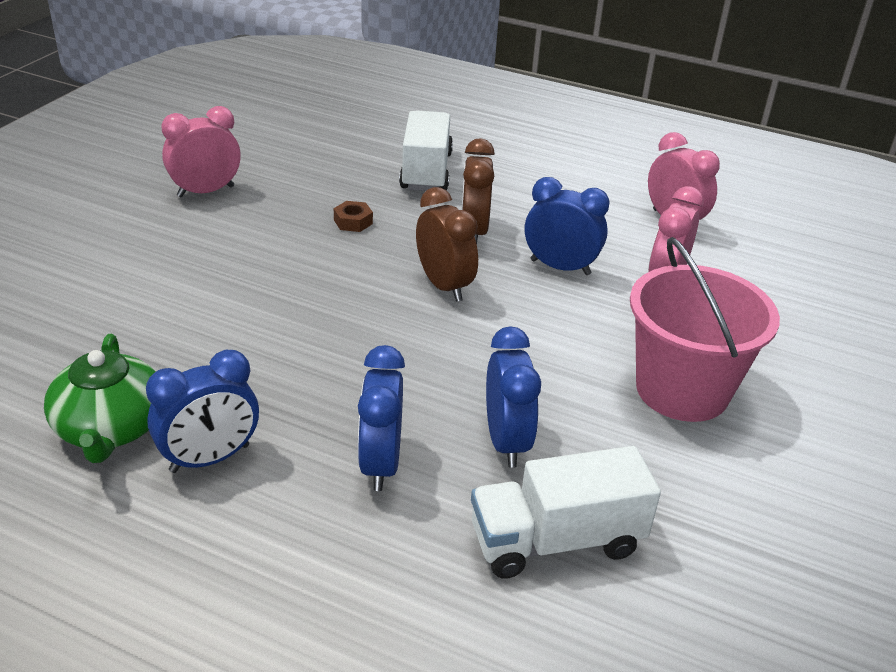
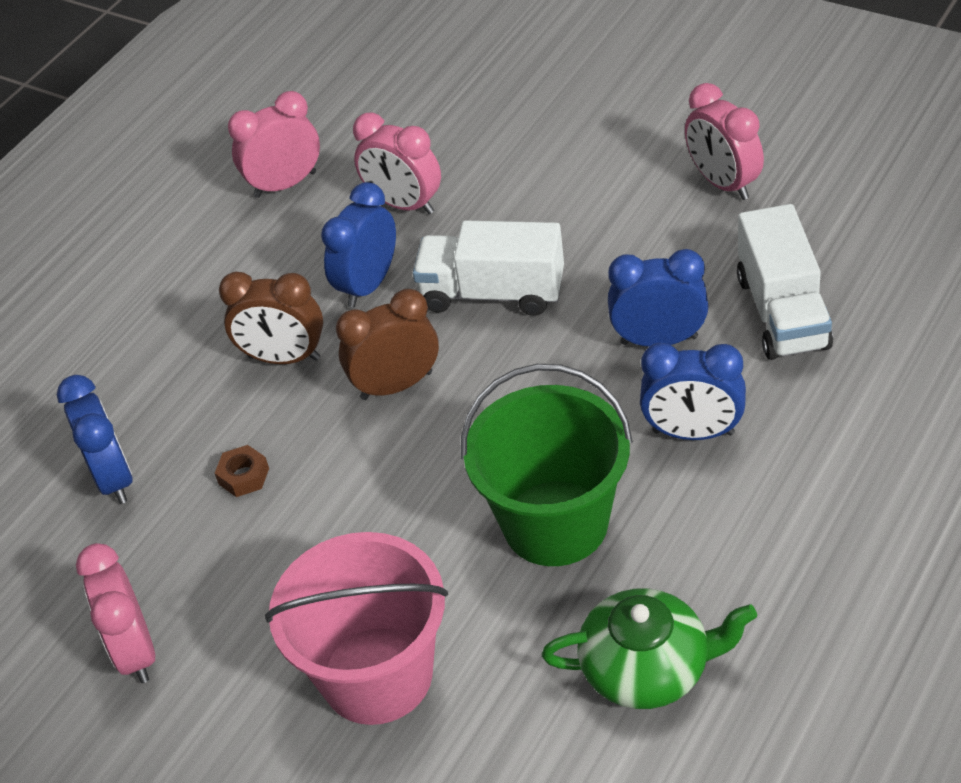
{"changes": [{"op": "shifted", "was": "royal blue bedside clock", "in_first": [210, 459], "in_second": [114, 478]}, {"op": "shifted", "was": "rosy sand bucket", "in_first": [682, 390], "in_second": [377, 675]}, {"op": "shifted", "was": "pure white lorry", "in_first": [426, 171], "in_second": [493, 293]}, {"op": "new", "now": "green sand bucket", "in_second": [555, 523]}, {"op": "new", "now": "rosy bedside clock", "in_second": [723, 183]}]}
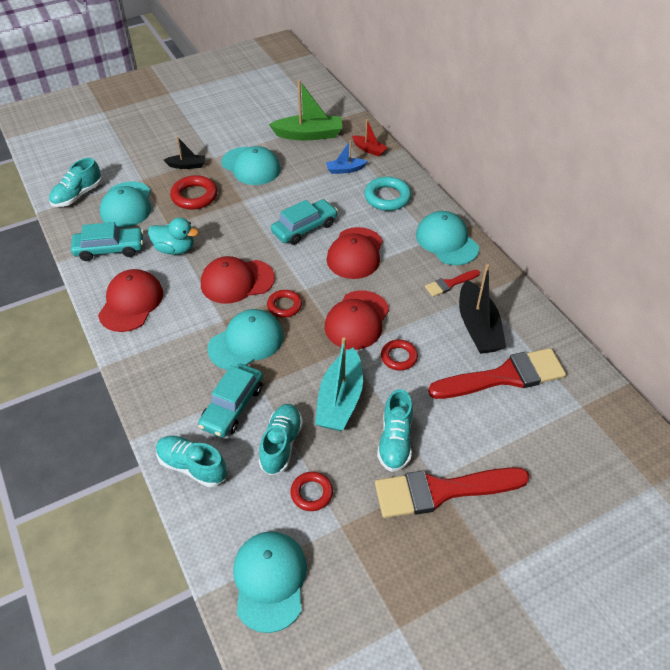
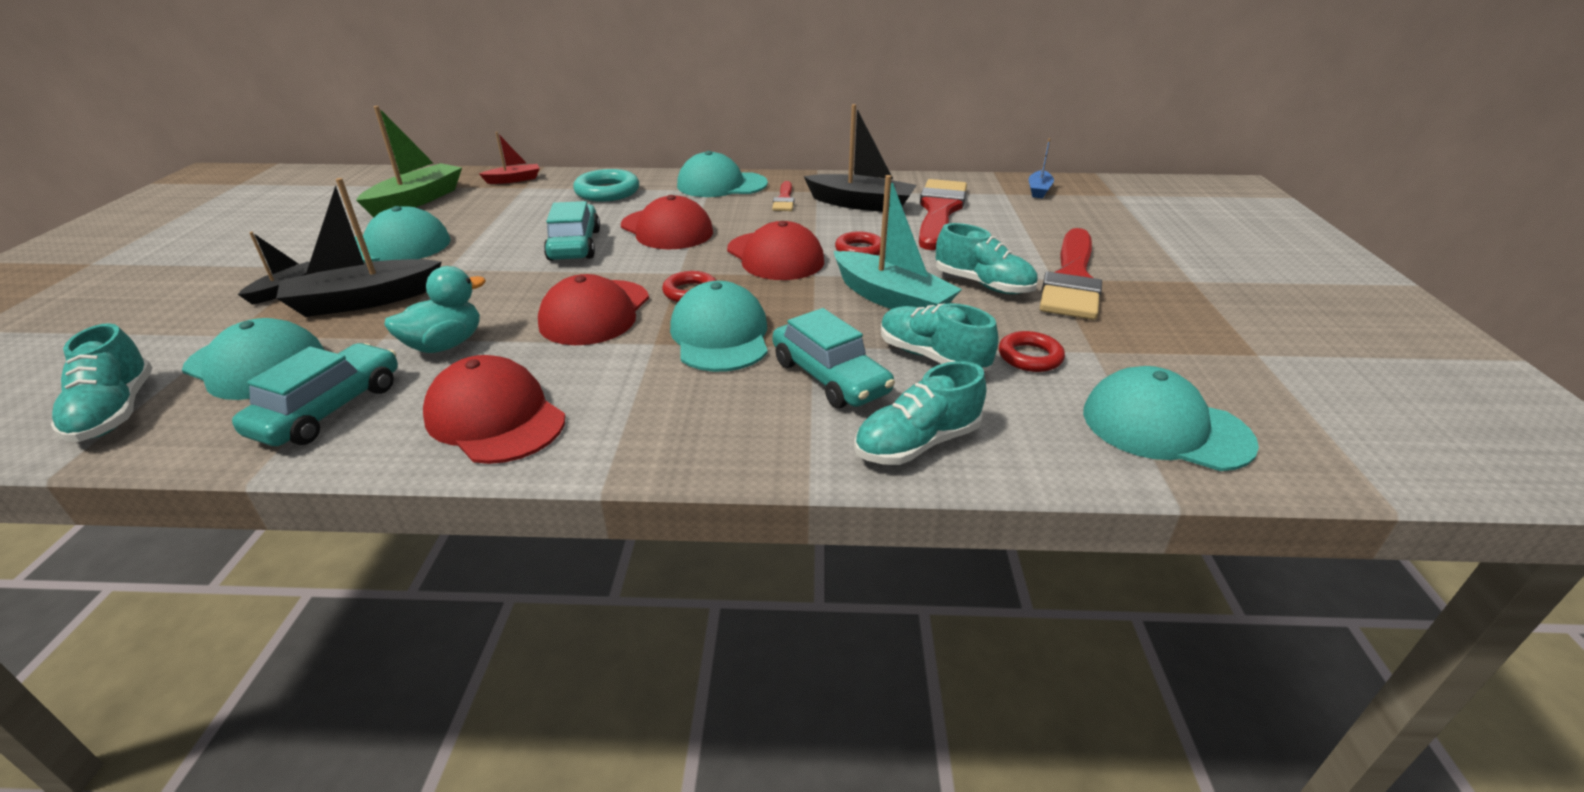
{"changes": [{"op": "swapped", "was": "crimson torus", "now": "black toy boat", "in_first": [194, 196], "in_second": [364, 301]}, {"op": "shifted", "was": "royal blue toy boat", "in_first": [345, 170], "in_second": [1039, 190]}]}
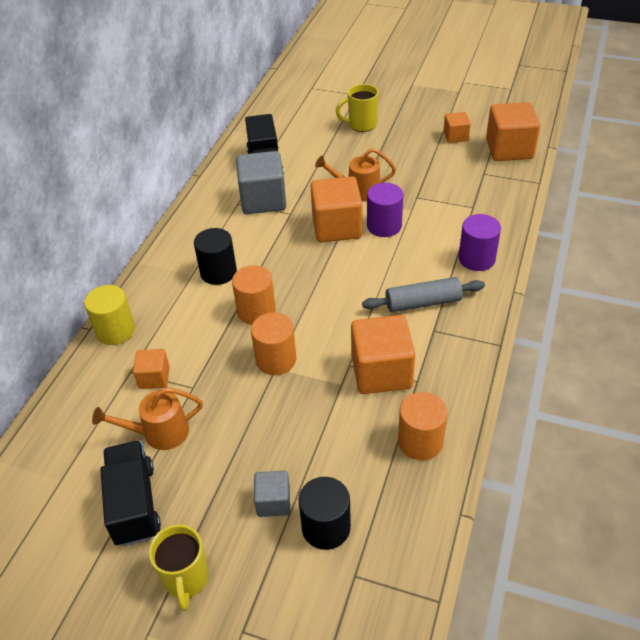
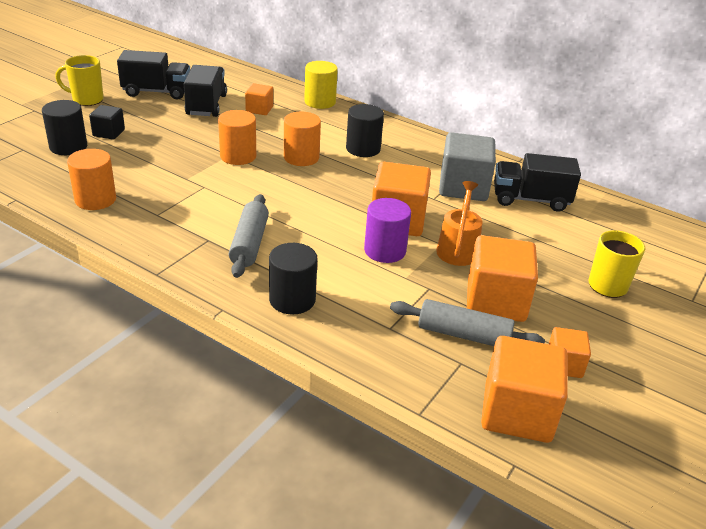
{"changes": [{"op": "repainted", "was": "ash-grey solid cube", "now": "black solid cube", "in_first": [273, 502], "in_second": [109, 133]}, {"op": "swapped", "was": "bright orange sprinkling can", "now": "black lorry", "in_first": [159, 433], "in_second": [206, 105]}, {"op": "repainted", "was": "royal purple cylinder shape", "now": "black cylinder shape", "in_first": [476, 259], "in_second": [292, 300]}, {"op": "new", "now": "ash-grey dough roller", "in_second": [463, 335]}, {"op": "shifted", "was": "bright orange solid cube", "in_first": [381, 372], "in_second": [496, 301]}]}
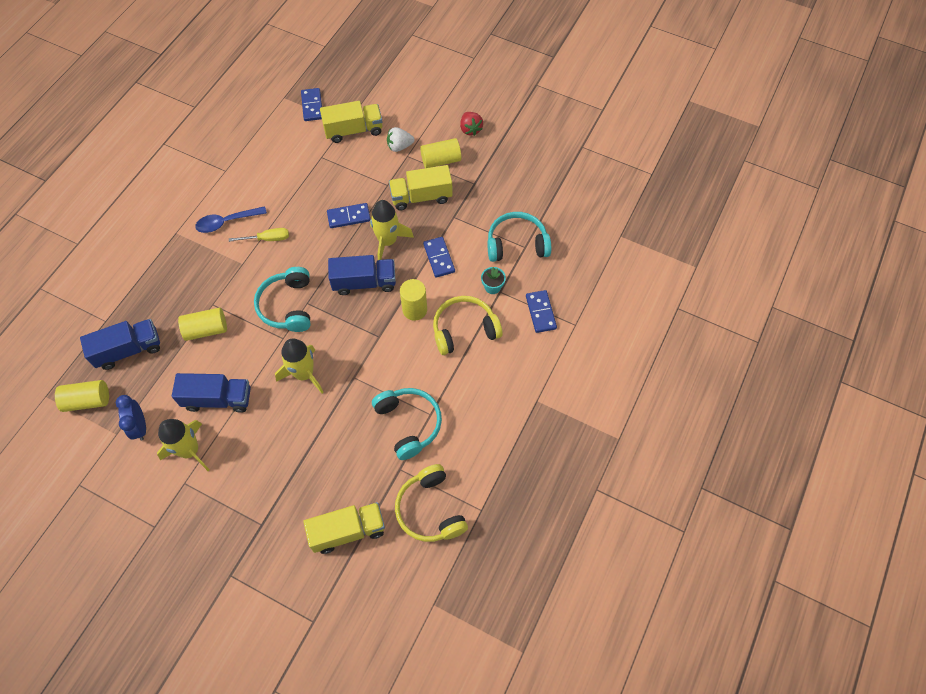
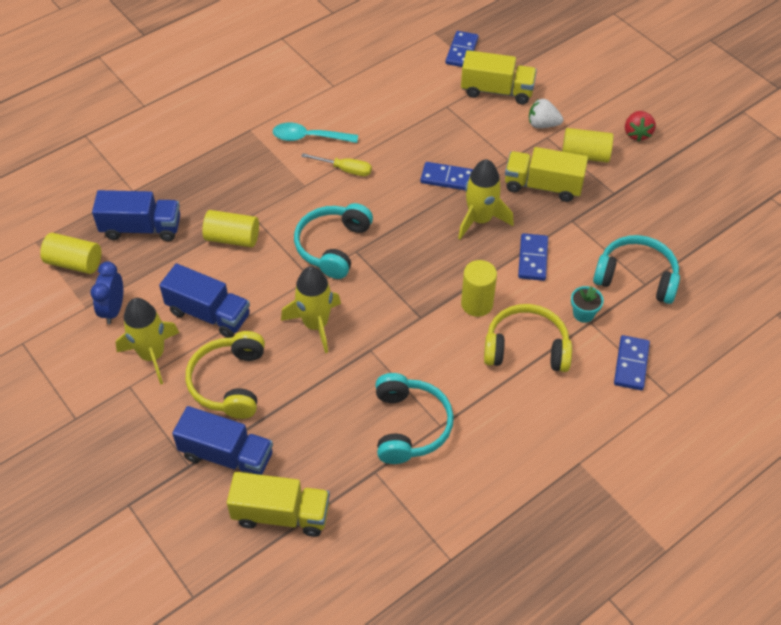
{"changes": [{"op": "shifted", "was": "royal blue lorry", "in_first": [364, 282], "in_second": [227, 456]}, {"op": "shifted", "was": "golden over-ear headphones", "in_first": [430, 509], "in_second": [230, 382]}, {"op": "repainted", "was": "royal blue teaspoon", "now": "teal teaspoon", "in_first": [226, 222], "in_second": [309, 137]}]}
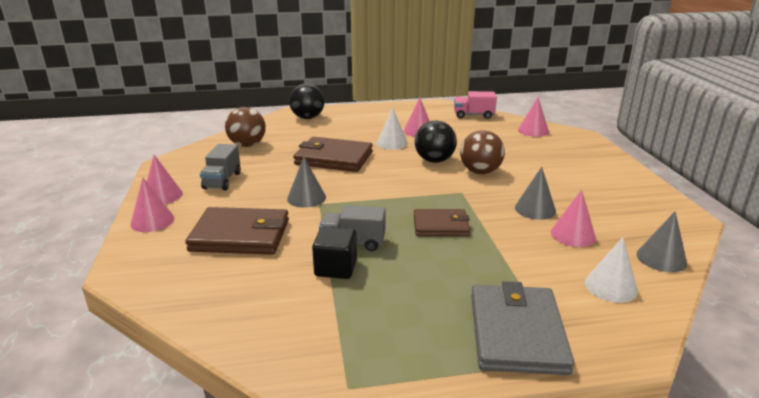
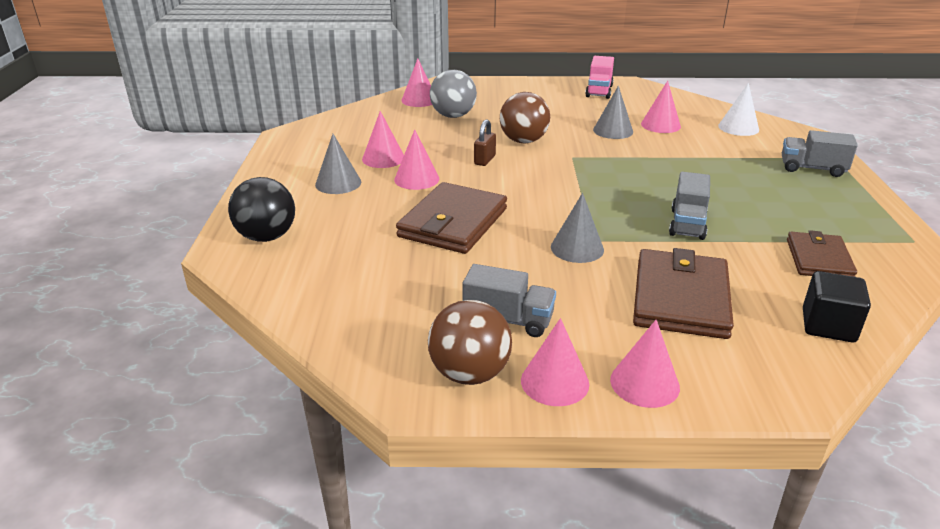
{"changes": [{"op": "shifted", "was": "ash-grey cone shape", "in_first": [661, 258], "in_second": [338, 183]}, {"op": "repainted", "was": "pure white cone shape", "now": "rosy cone shape", "in_first": [392, 143], "in_second": [416, 179]}, {"op": "shifted", "was": "russet sphere", "in_first": [247, 145], "in_second": [469, 373]}, {"op": "new", "now": "ash-grey sphere", "in_second": [453, 116]}, {"op": "swapped", "was": "black sphere", "now": "russet padlock", "in_first": [434, 160], "in_second": [484, 160]}, {"op": "shifted", "was": "rosy lorry", "in_first": [473, 115], "in_second": [599, 91]}, {"op": "swapped", "was": "ash-grey wallet", "now": "ash-grey lorry", "in_first": [517, 332], "in_second": [812, 169]}, {"op": "shifted", "was": "russet wallet", "in_first": [441, 225], "in_second": [819, 259]}, {"op": "shifted", "was": "black solid cube", "in_first": [336, 268], "in_second": [828, 326]}]}
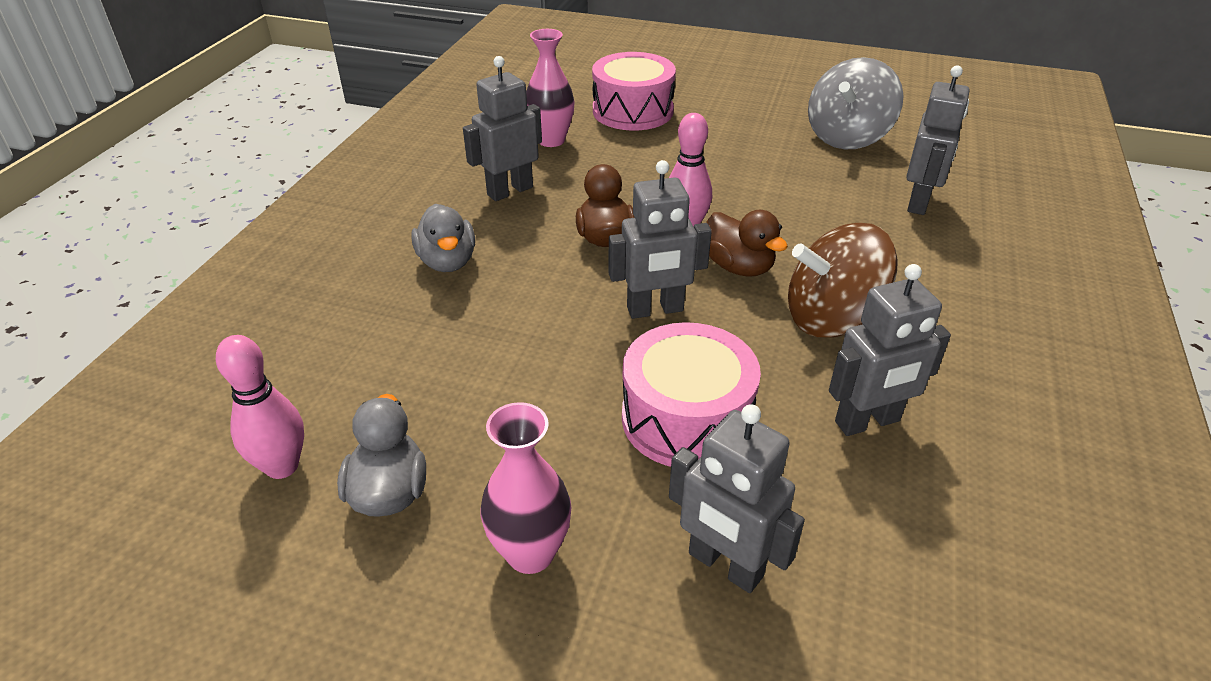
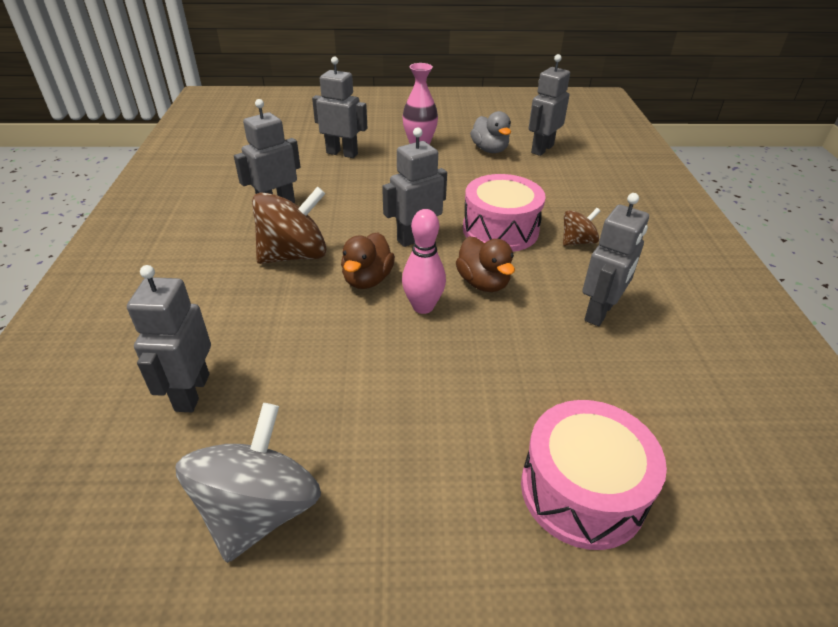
{"changes": [{"op": "rotated", "was": "russet toy duck", "in_first": [738, 267], "in_second": [367, 279], "clockwise": -105}, {"op": "shifted", "was": "rosy drum", "in_first": [686, 418], "in_second": [500, 230]}, {"op": "swapped", "was": "rosy skittle", "now": "ash-grey robot figure", "in_first": [282, 466], "in_second": [542, 149]}, {"op": "swapped", "was": "ash-grey toy duck", "now": "russet whirligig", "in_first": [447, 262], "in_second": [577, 242]}, {"op": "gone", "was": "rosy flower vase", "in_first": [551, 140]}]}
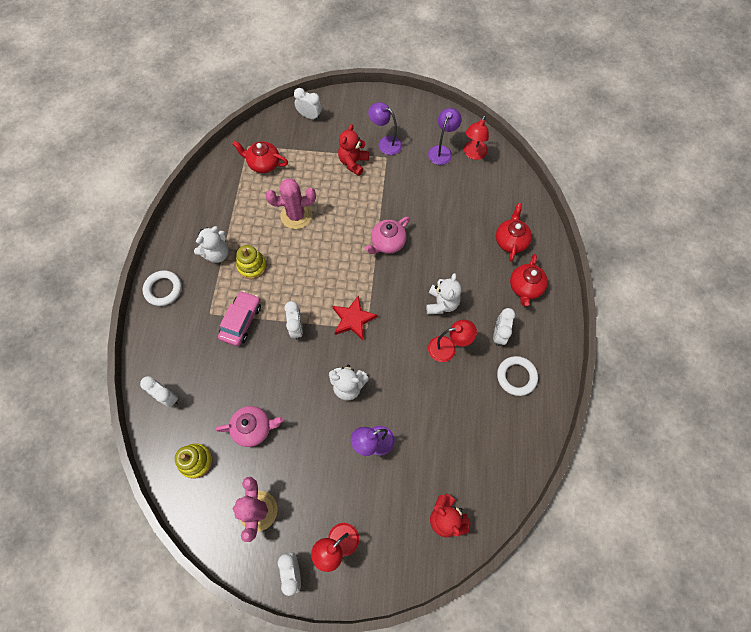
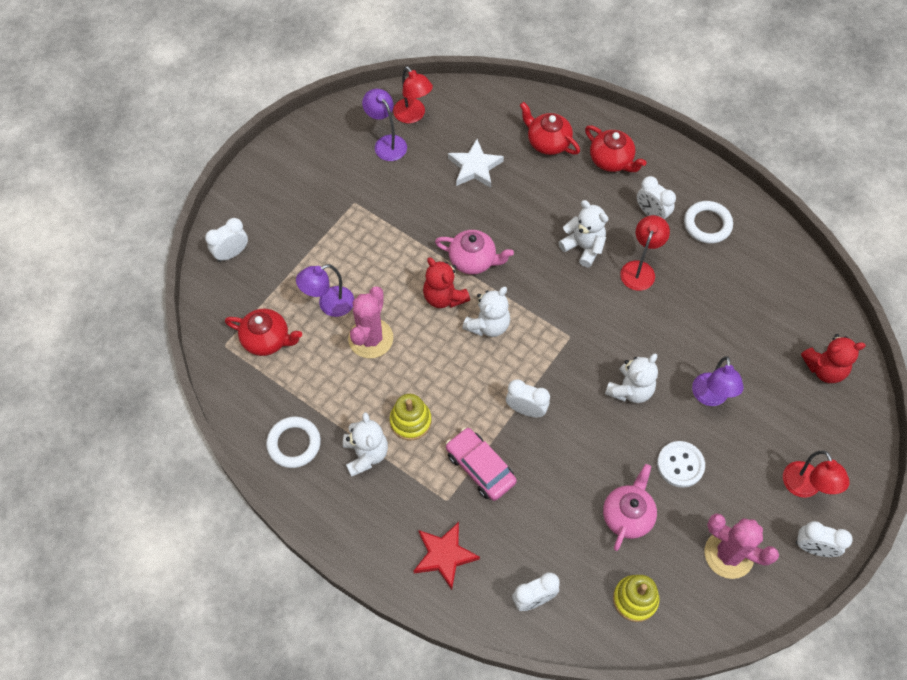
{"changes": [{"op": "rotated", "was": "crimson teapot", "in_first": [263, 164], "in_second": [267, 340], "clockwise": -120}, {"op": "shifted", "was": "pure white torus", "in_first": [163, 289], "in_second": [294, 444]}, {"op": "shifted", "was": "royal purple desk lamp", "in_first": [385, 143], "in_second": [329, 305]}, {"op": "shifted", "was": "crimson star shape", "in_first": [353, 319], "in_second": [444, 555]}, {"op": "shifted", "was": "crimson teddy", "in_first": [353, 163], "in_second": [444, 297]}, {"op": "rotated", "was": "rosy teapot", "in_first": [387, 243], "in_second": [473, 260], "clockwise": -60}, {"op": "new", "now": "pure white star shape", "in_second": [475, 167]}, {"op": "new", "now": "pure white teddy", "in_second": [488, 325]}, {"op": "new", "now": "pure white button", "in_second": [680, 465]}]}
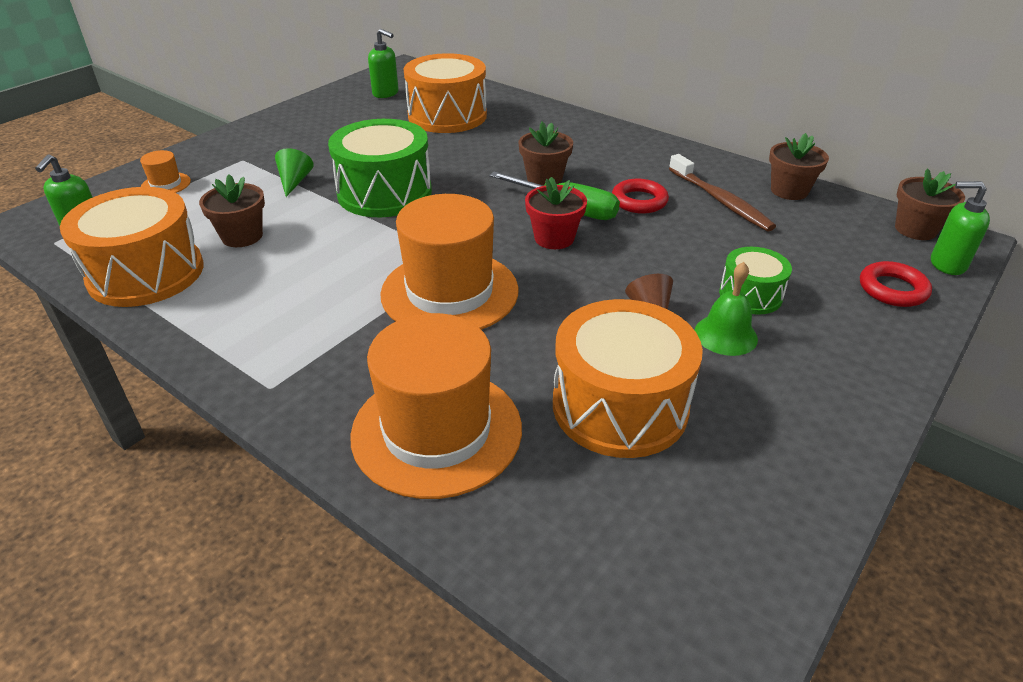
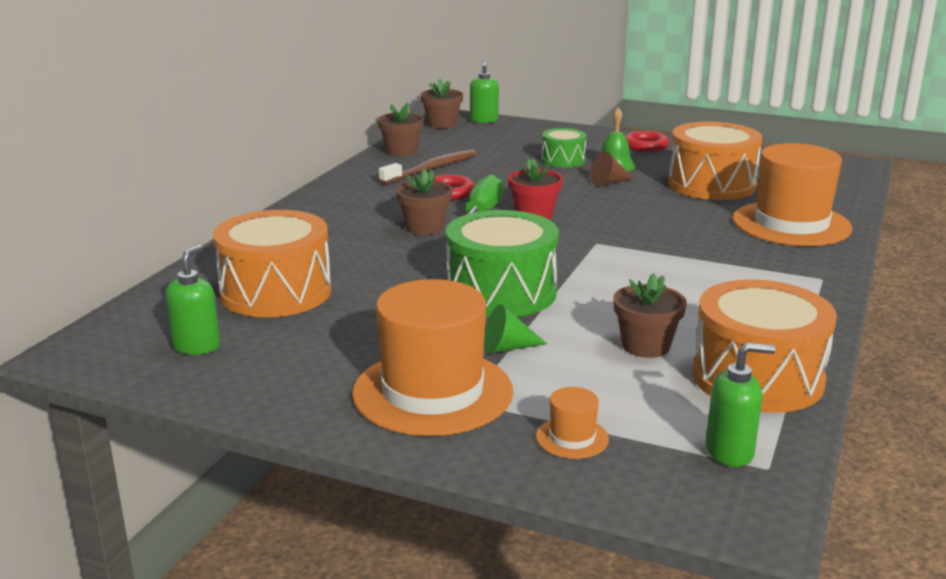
{"changes": [{"op": "shifted", "was": "bright orange tall hat", "in_first": [449, 292], "in_second": [432, 392]}, {"op": "shifted", "was": "crimson torus", "in_first": [892, 289], "in_second": [645, 146]}]}
